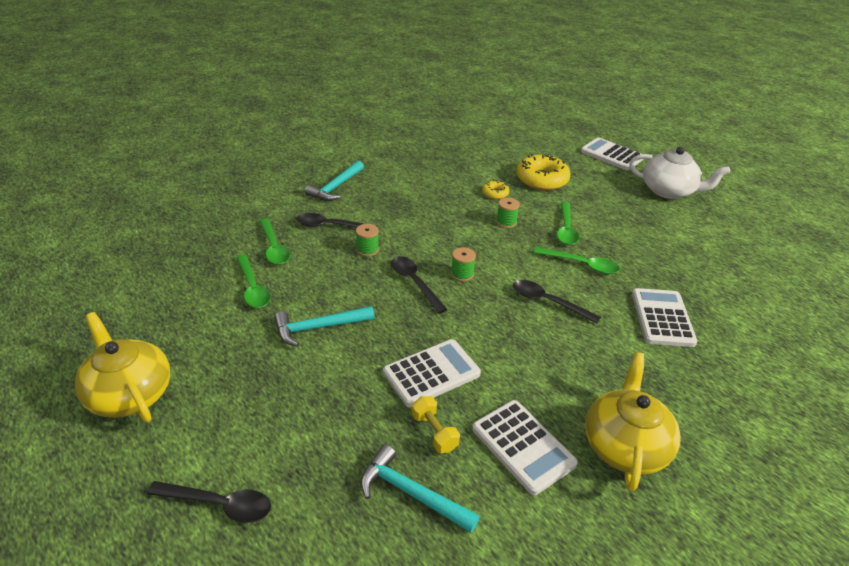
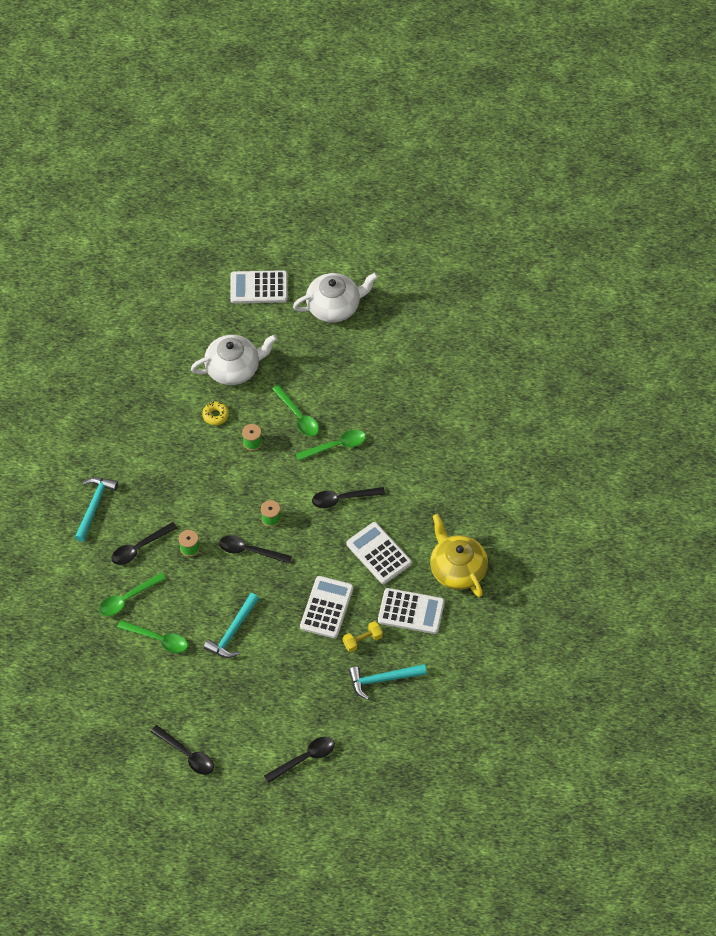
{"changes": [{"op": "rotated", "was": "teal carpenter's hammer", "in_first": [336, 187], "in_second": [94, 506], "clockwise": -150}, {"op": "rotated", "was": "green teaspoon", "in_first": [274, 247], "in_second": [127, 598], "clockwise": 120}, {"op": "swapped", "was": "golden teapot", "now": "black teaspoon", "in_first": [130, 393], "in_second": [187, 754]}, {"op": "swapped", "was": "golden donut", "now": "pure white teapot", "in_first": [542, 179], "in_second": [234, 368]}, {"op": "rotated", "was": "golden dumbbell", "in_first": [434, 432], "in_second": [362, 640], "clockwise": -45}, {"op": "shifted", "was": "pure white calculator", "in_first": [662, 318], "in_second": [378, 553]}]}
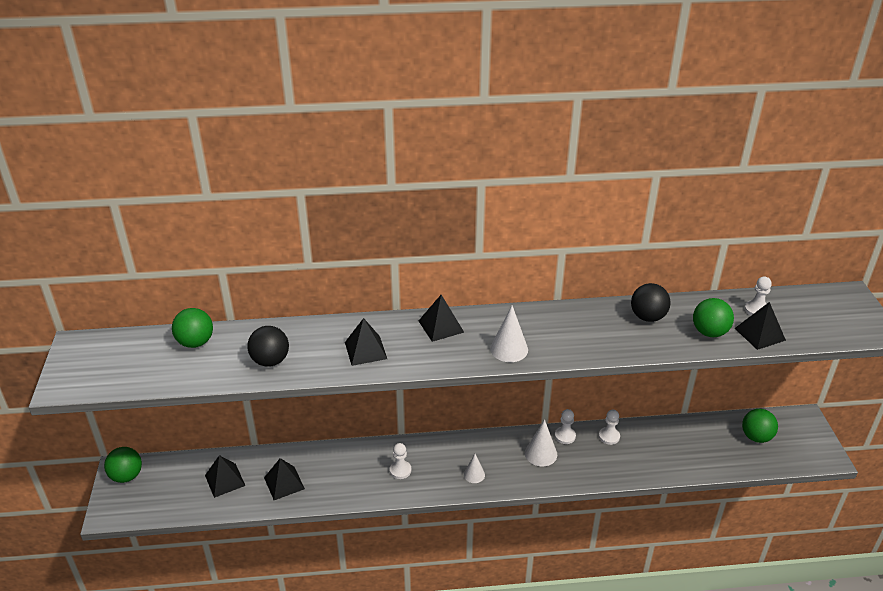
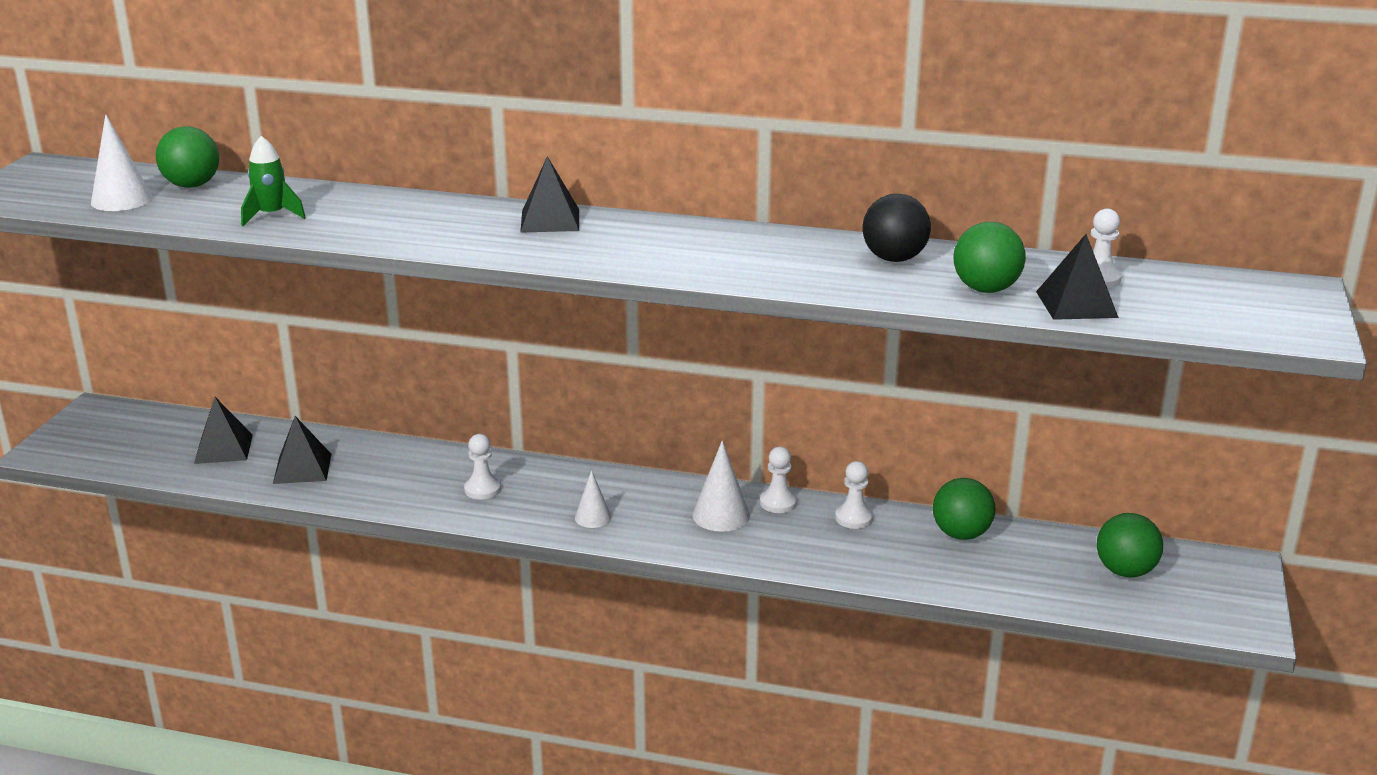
{"changes": [{"op": "shifted", "was": "pure white cone shape", "in_first": [509, 349], "in_second": [121, 200]}, {"op": "swapped", "was": "black sphere", "now": "green rocket", "in_first": [270, 361], "in_second": [272, 215]}, {"op": "shifted", "was": "green sphere", "in_first": [127, 476], "in_second": [961, 534]}, {"op": "gone", "was": "black solid pyramid", "in_first": [365, 350]}]}
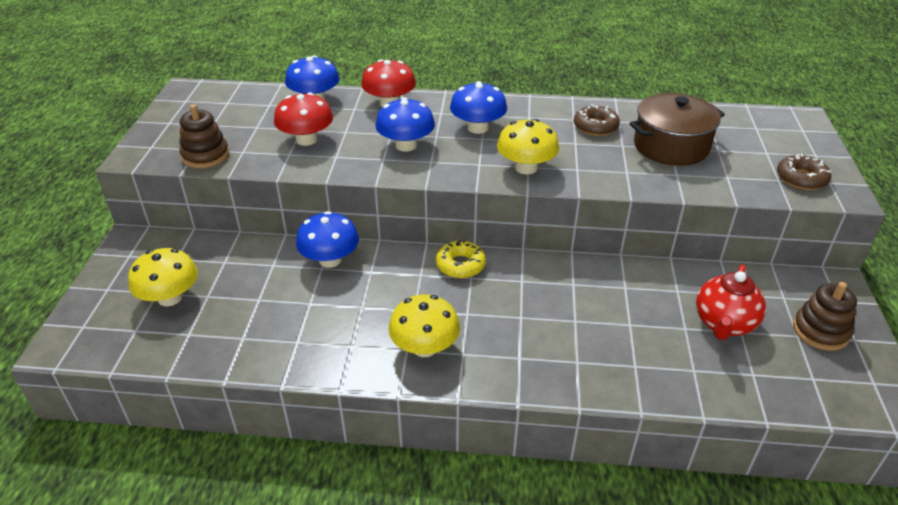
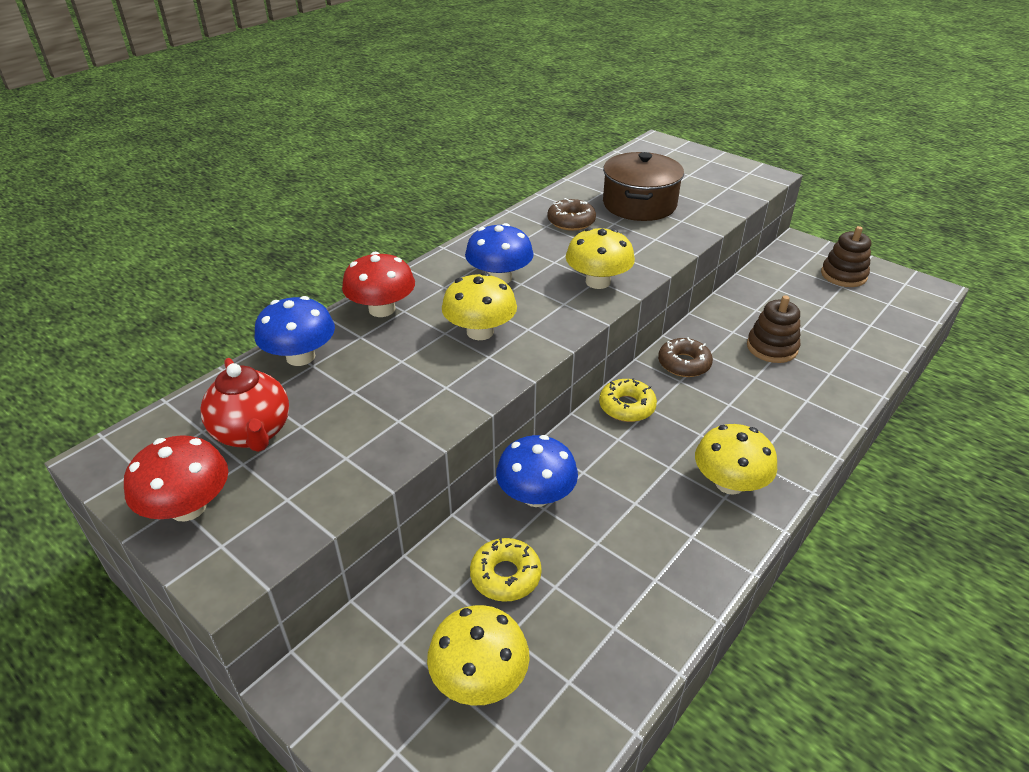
{"changes": [{"op": "shifted", "was": "crimson toadstool", "in_first": [306, 139], "in_second": [188, 507]}, {"op": "shifted", "was": "crimson teapot", "in_first": [723, 324], "in_second": [253, 433]}, {"op": "repainted", "was": "royal blue toadstool", "now": "golden toadstool", "in_first": [406, 145], "in_second": [480, 332]}, {"op": "new", "now": "golden donut", "in_second": [505, 575]}, {"op": "shifted", "was": "russet donut", "in_first": [801, 179], "in_second": [684, 364]}, {"op": "shifted", "was": "russet stacking rings", "in_first": [205, 155], "in_second": [772, 348]}]}
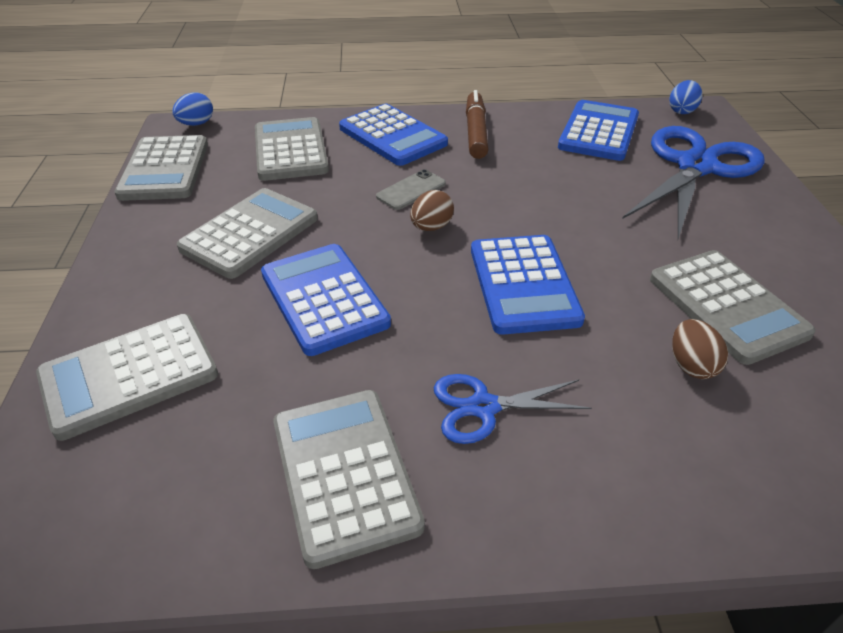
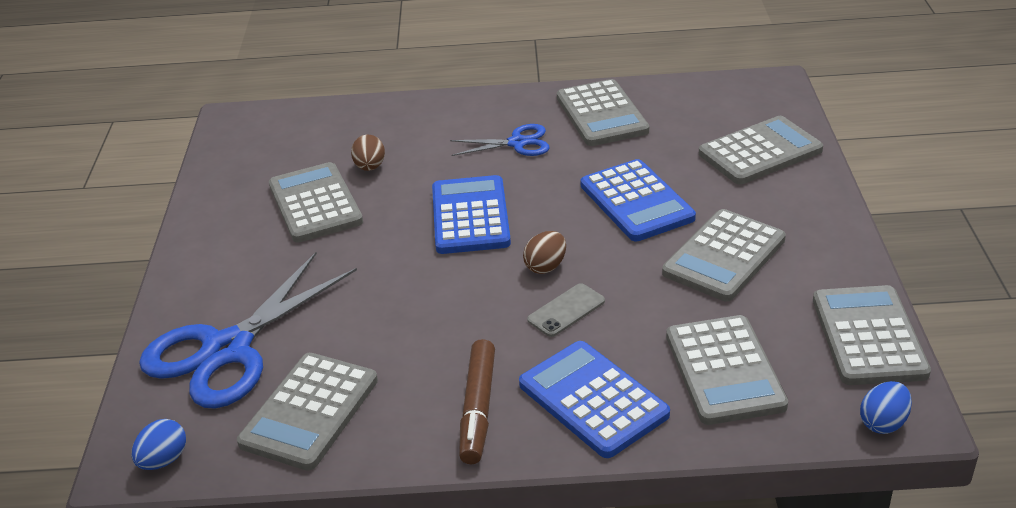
{"changes": [{"op": "repainted", "was": "royal blue calculator", "now": "ash-grey calculator", "in_first": [598, 132], "in_second": [310, 412]}]}
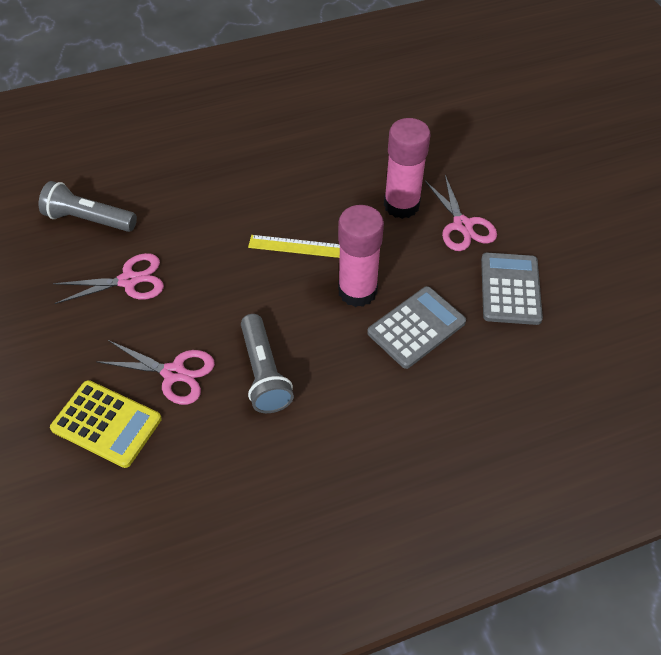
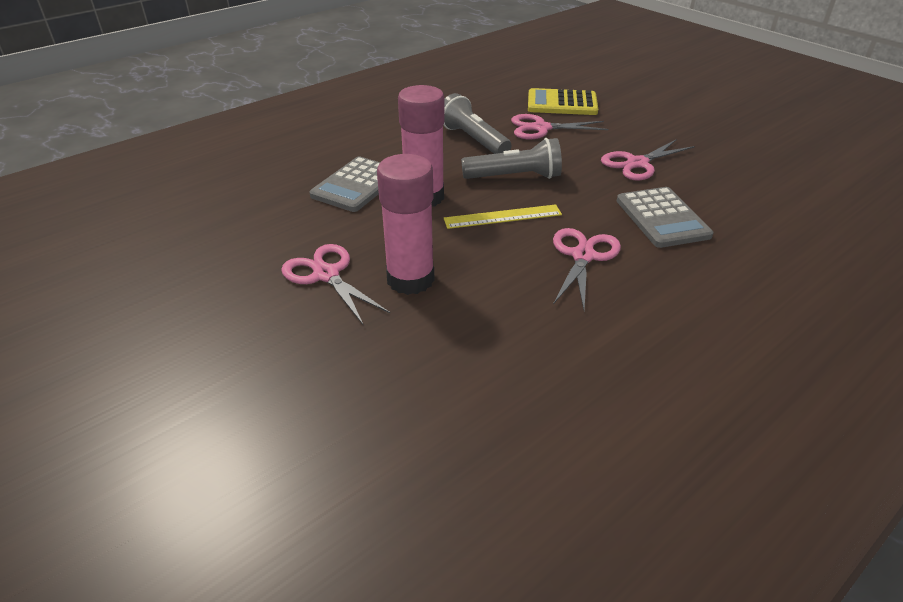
{"changes": [{"op": "shifted", "was": "ash-grey flashlight", "in_first": [89, 220], "in_second": [514, 177]}, {"op": "new", "now": "rosy scissors", "in_second": [583, 256]}, {"op": "shifted", "was": "ash-grey calculator", "in_first": [510, 289], "in_second": [662, 218]}]}
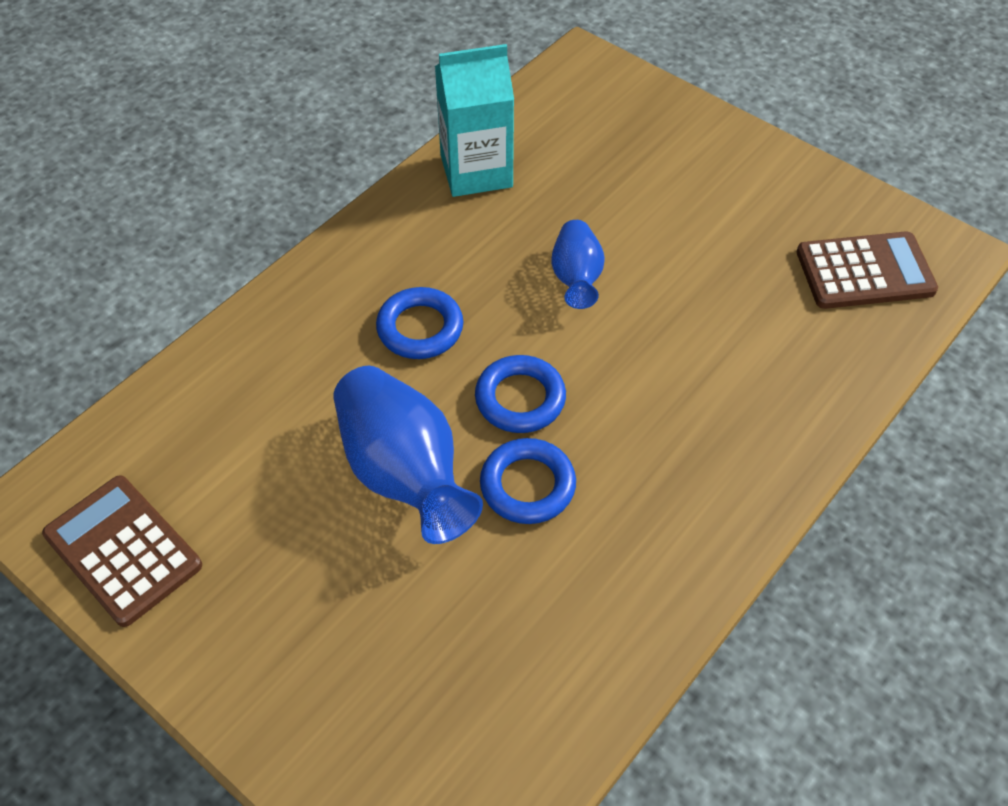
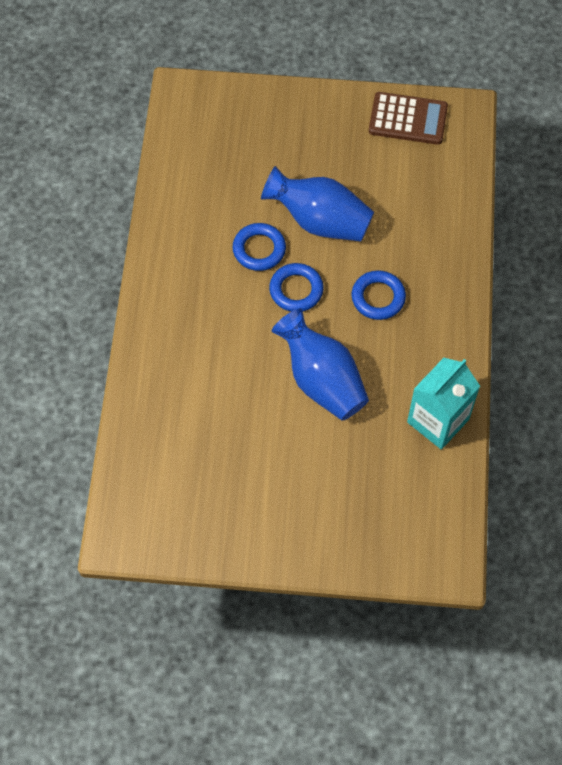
{"changes": [{"op": "scaled", "was": "royal blue flower vase", "in_first": [576, 278], "in_second": [322, 380], "ratio": 1.74}, {"op": "gone", "was": "russet calculator", "in_first": [865, 272]}]}
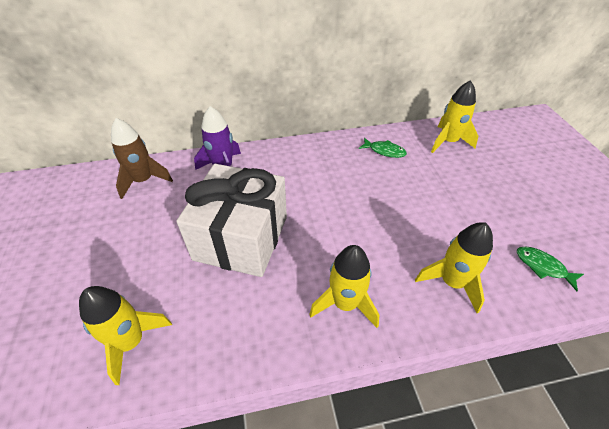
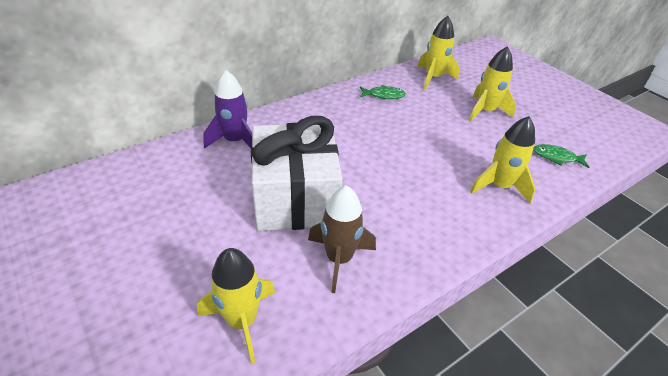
{"changes": [{"op": "shifted", "was": "russet rocket", "in_first": [143, 181], "in_second": [339, 259]}, {"op": "shifted", "was": "golden rocket", "in_first": [345, 304], "in_second": [485, 111]}]}
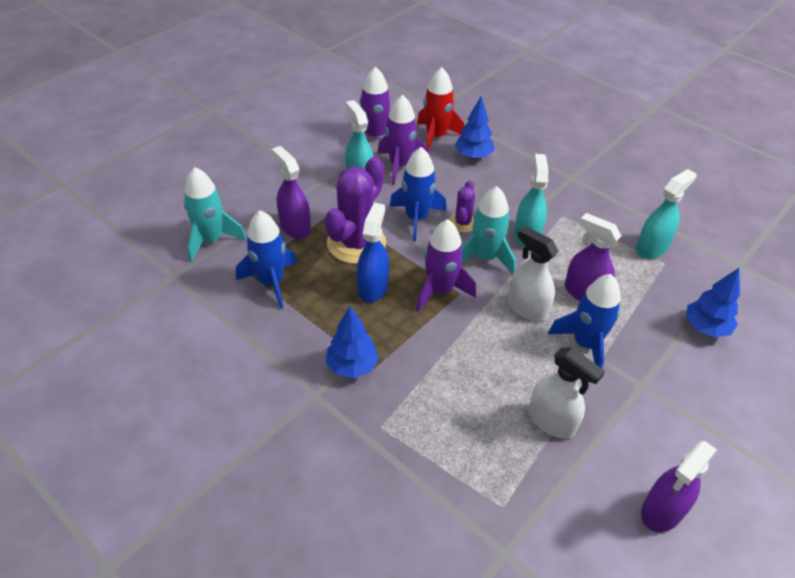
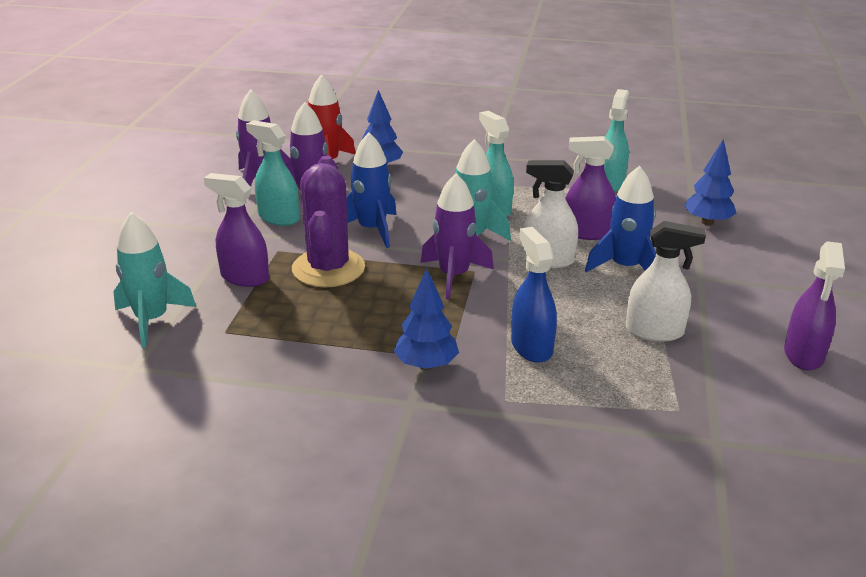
{"changes": [{"op": "shifted", "was": "royal blue spray bottle", "in_first": [373, 287], "in_second": [531, 347]}, {"op": "gone", "was": "royal blue rocket", "in_first": [271, 282]}, {"op": "gone", "was": "royal purple prickly plant", "in_first": [462, 223]}]}
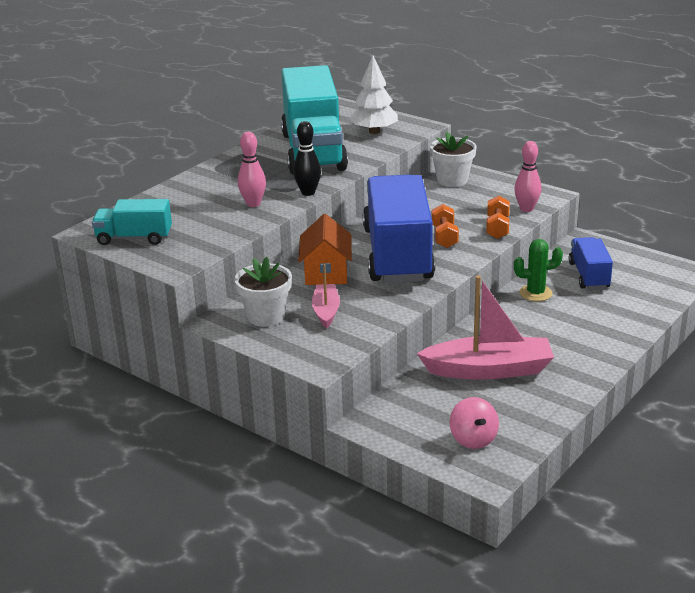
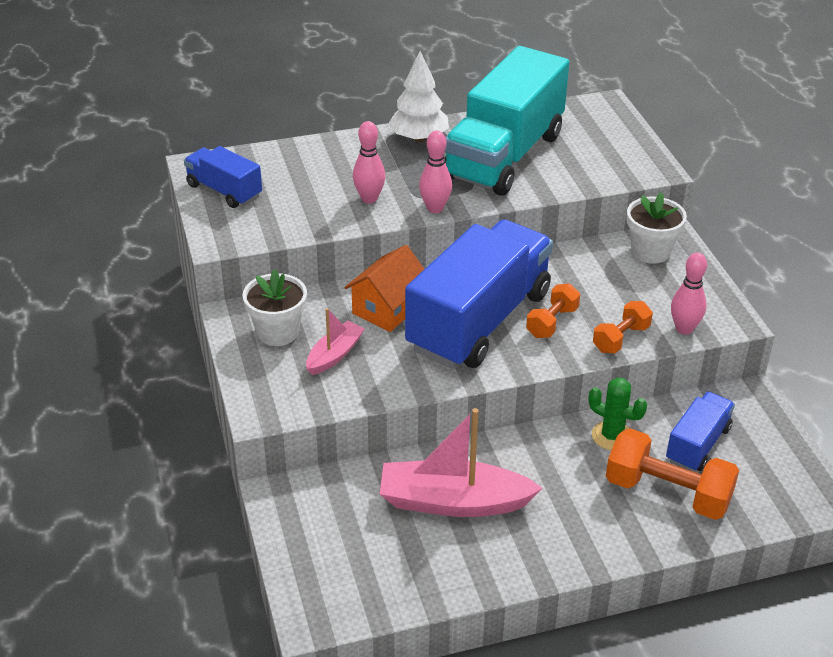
{"changes": [{"op": "repainted", "was": "teal lorry", "now": "royal blue lorry", "in_first": [134, 238], "in_second": [224, 191]}, {"op": "rotated", "was": "rosy toy boat", "in_first": [489, 370], "in_second": [453, 502], "clockwise": 150}, {"op": "shifted", "was": "pure white toy tree", "in_first": [374, 131], "in_second": [419, 138]}, {"op": "repainted", "was": "black skittle", "now": "rosy skittle", "in_first": [308, 192], "in_second": [435, 208]}, {"op": "new", "now": "bright orange dumbbell", "in_second": [667, 493]}, {"op": "gone", "was": "rosy whirligig", "in_first": [473, 439]}]}
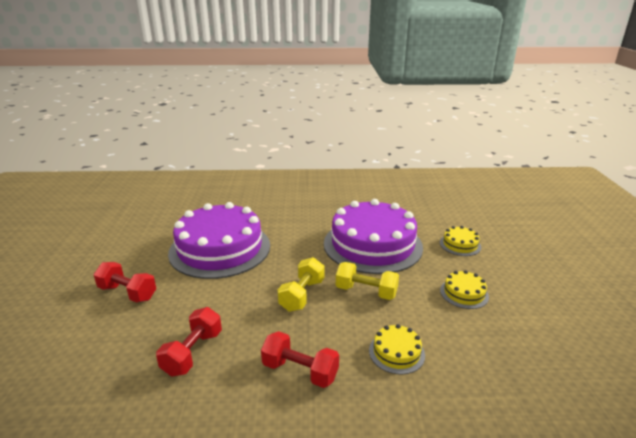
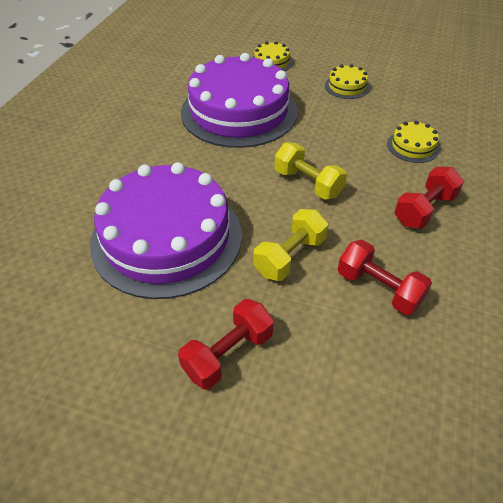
{"changes": [{"op": "shifted", "was": "golden dumbbell", "in_first": [366, 292], "in_second": [290, 256]}]}
